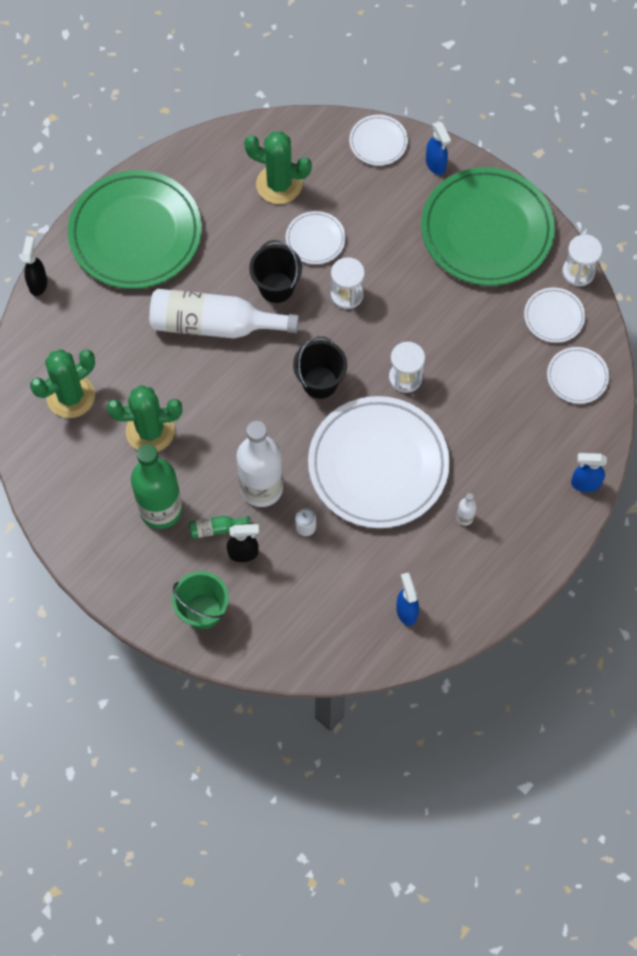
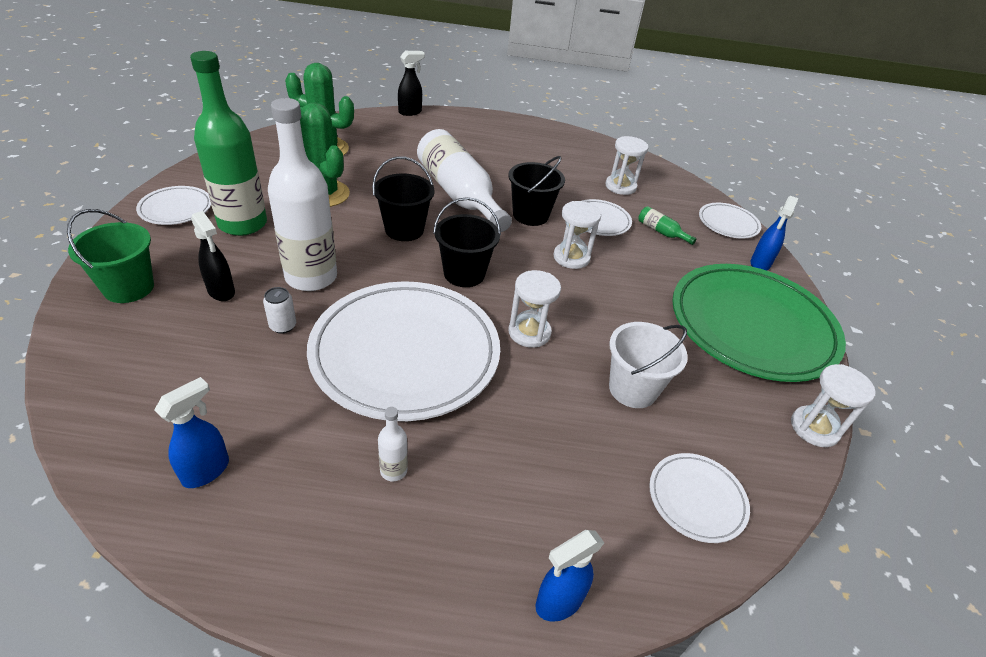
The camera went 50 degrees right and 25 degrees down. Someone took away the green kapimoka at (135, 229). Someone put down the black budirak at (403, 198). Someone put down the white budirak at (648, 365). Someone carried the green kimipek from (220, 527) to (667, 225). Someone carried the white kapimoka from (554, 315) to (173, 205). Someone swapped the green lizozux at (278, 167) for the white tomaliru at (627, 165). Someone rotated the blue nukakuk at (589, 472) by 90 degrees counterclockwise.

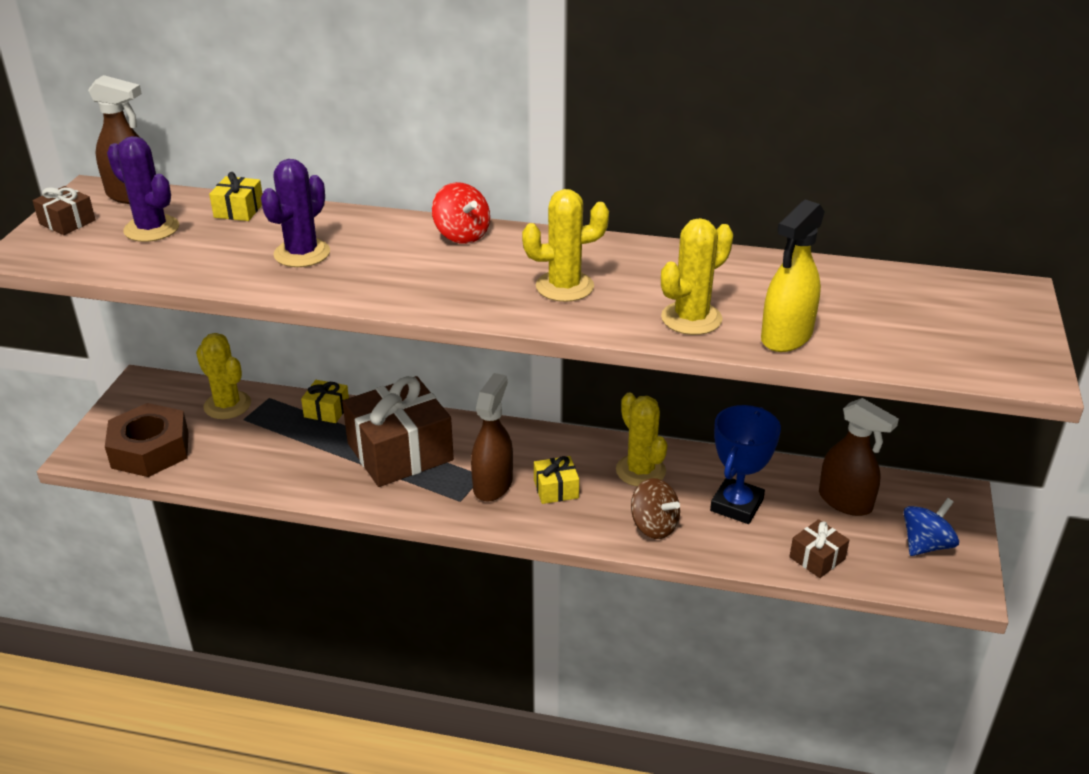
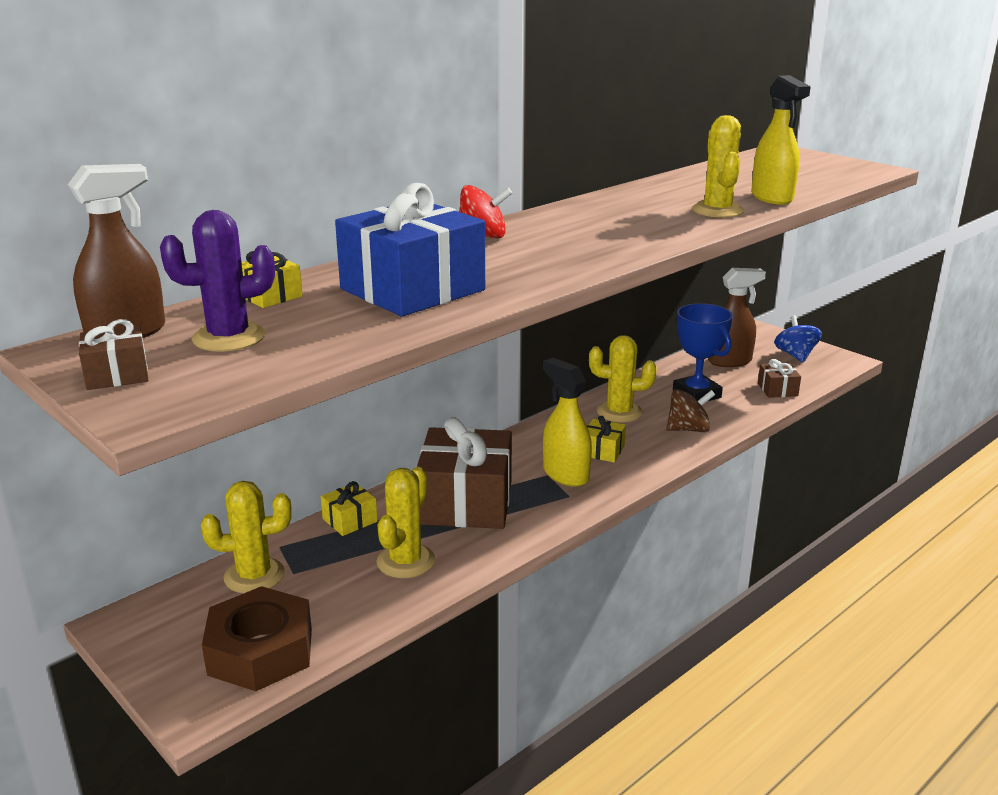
The camera went 55 degrees left and 10 degrees down. Someone carried the yellow lizozux from (565, 245) to (406, 522). Someone swapped the purple lizozux at (295, 213) for the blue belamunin at (410, 250). Someone repainted the brown nukakuk at (492, 437), which became the yellow nukakuk at (567, 422).

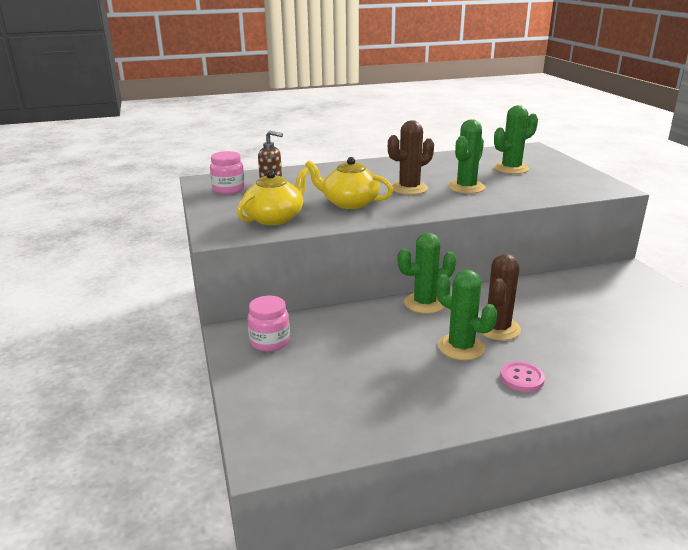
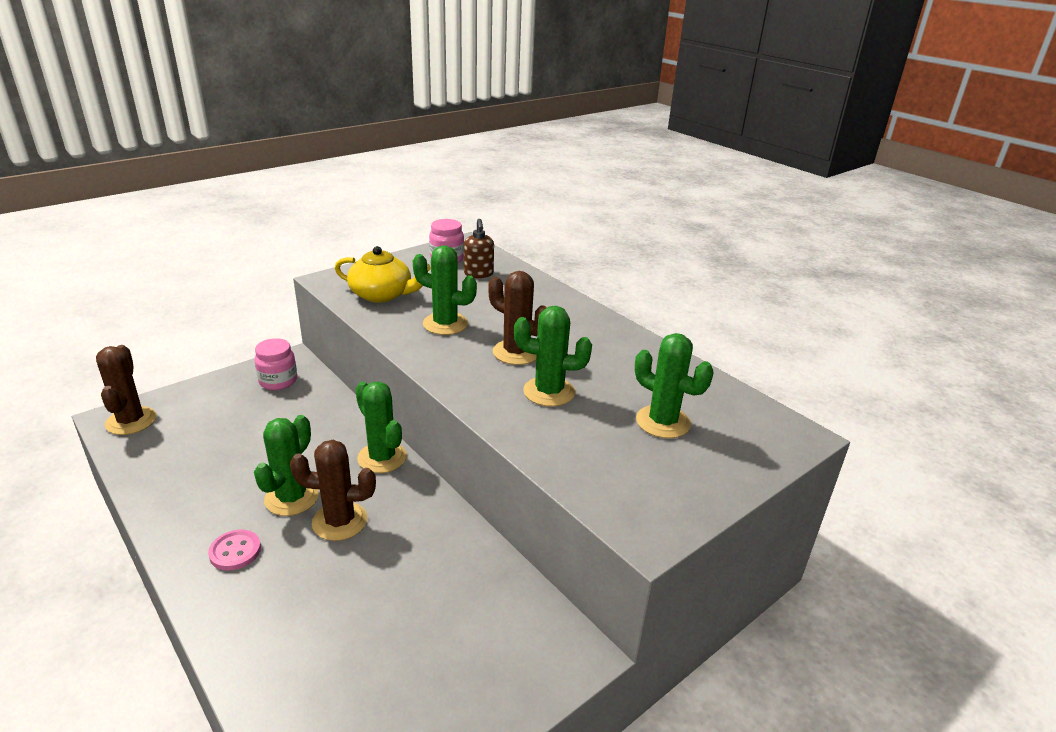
The camera went 65 degrees right and 5 degrees up. Someone put down the brown lizozux at (126, 390). Someone swapped the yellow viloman at (349, 183) for the green lizozux at (445, 290).

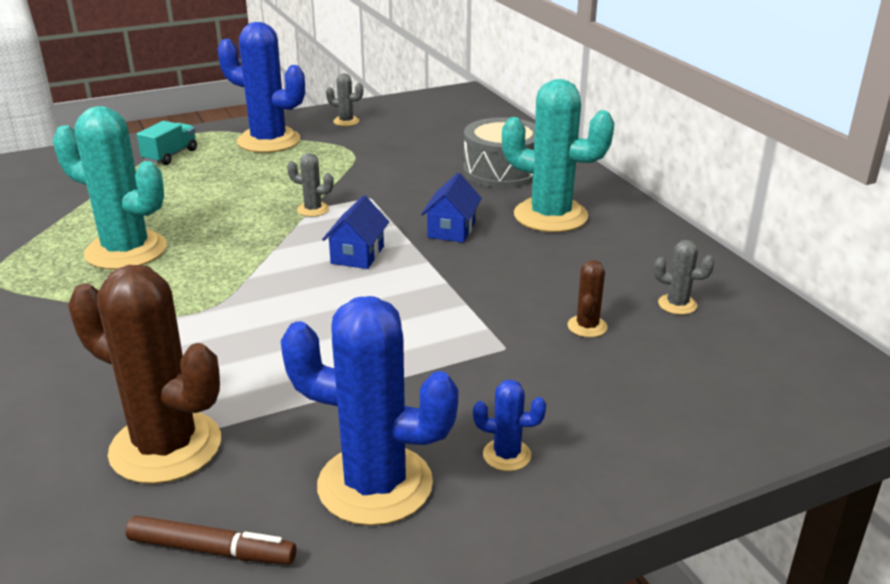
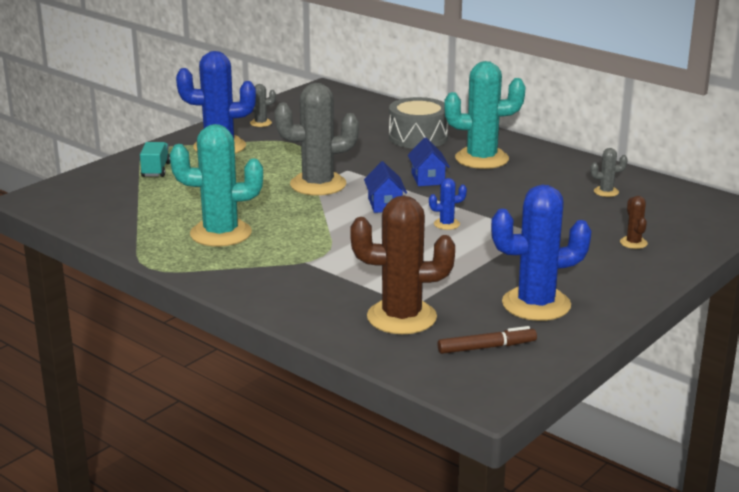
The camera went 25 degrees left and 5 degrees down. Someone carried the blue lizozux from (509, 425) to (448, 204). Someone carried the brown lizozux from (588, 298) to (634, 222). Someone scaled the grey lizozux at (310, 185) by 2.29.

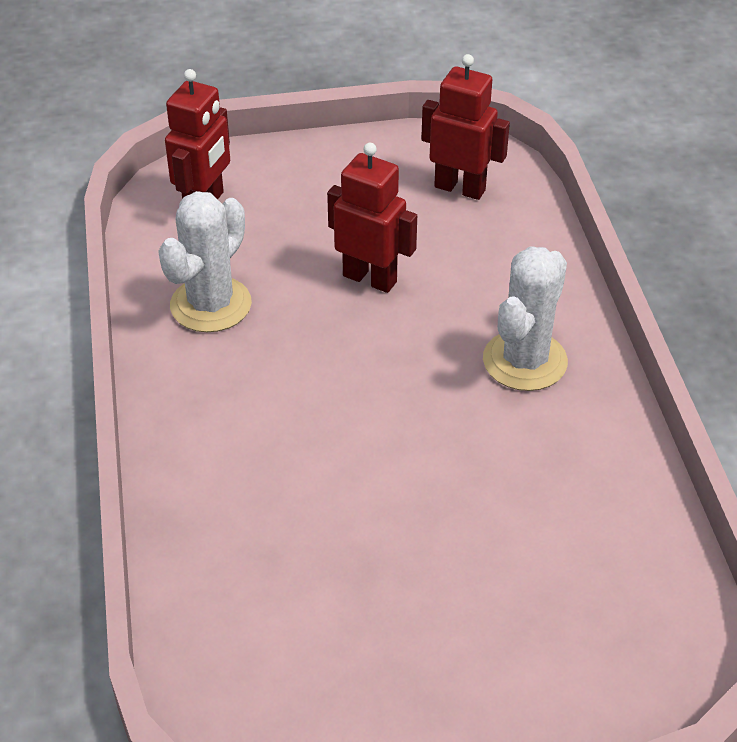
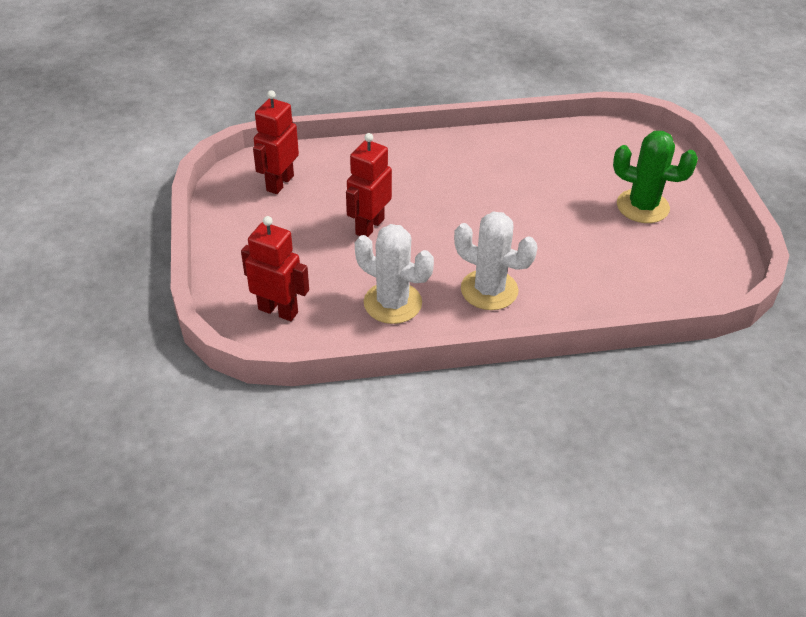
The camera went 90 degrees left and 0 degrees up. Someone put down the green lizozux at (655, 177). Someone carried the white lizozux from (525, 318) to (495, 260).

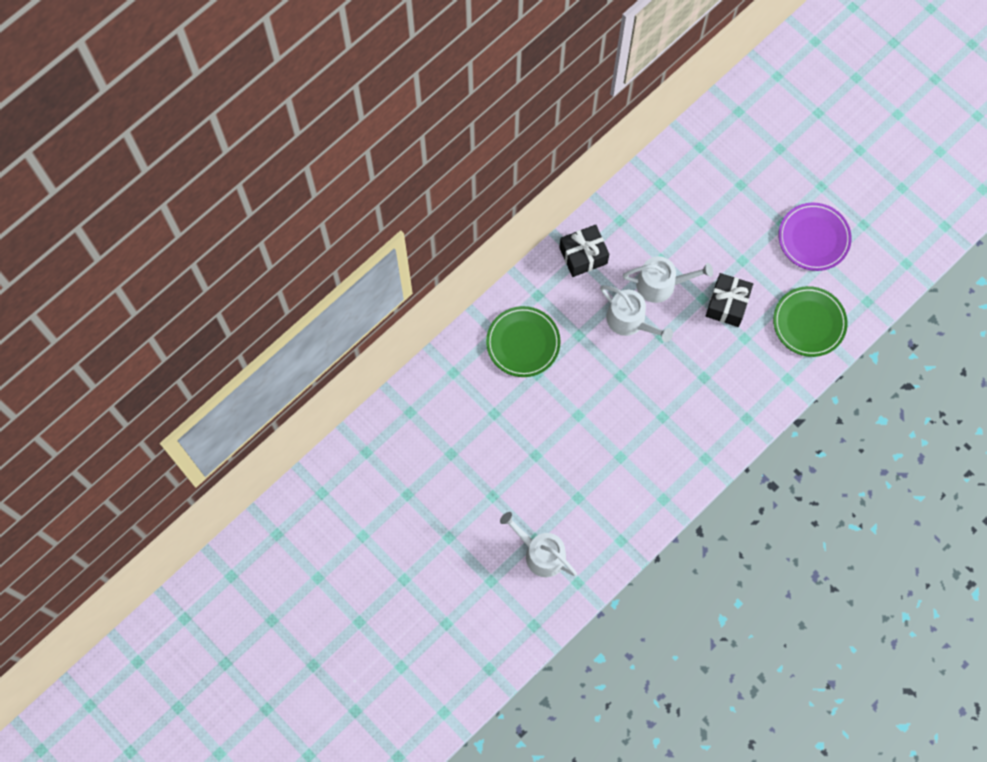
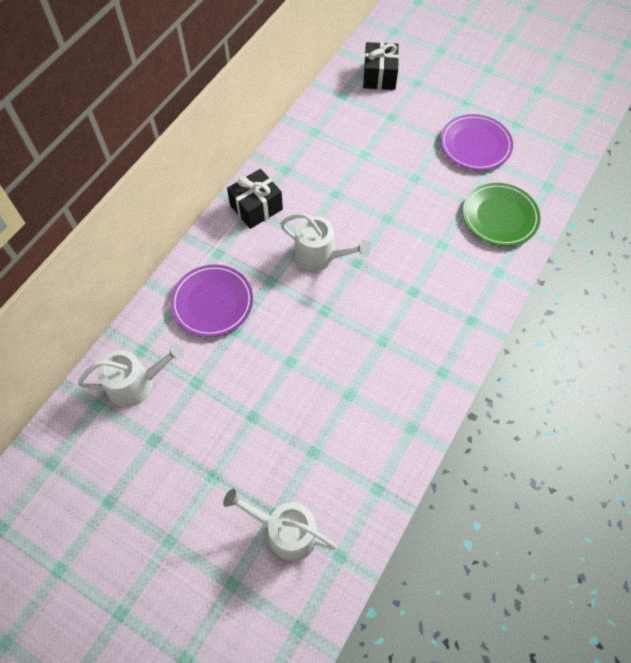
The camera went 15 degrees left and 10 degrees down. Someone carried the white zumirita from (668, 279) to (131, 375). Someone carried the black belamunin from (729, 300) to (381, 66). Someone repainted the green kapimoka at (523, 341), which became the purple kapimoka at (211, 300).

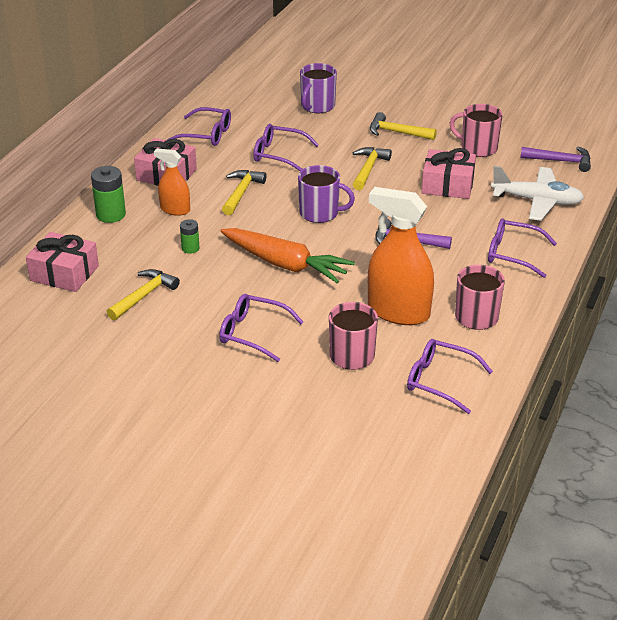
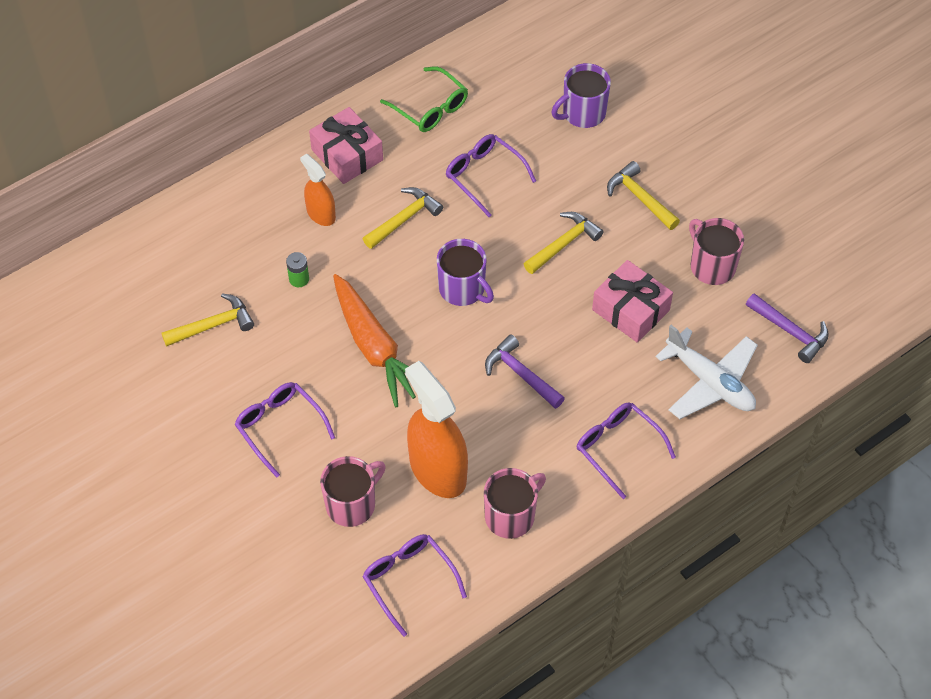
The camera went 30 degrees right and 20 degrees up. Someone took away the pink belamunin at (62, 262). Someone took away the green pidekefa at (108, 194). Someone repainted the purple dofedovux at (199, 126), which became the green dofedovux at (424, 99).

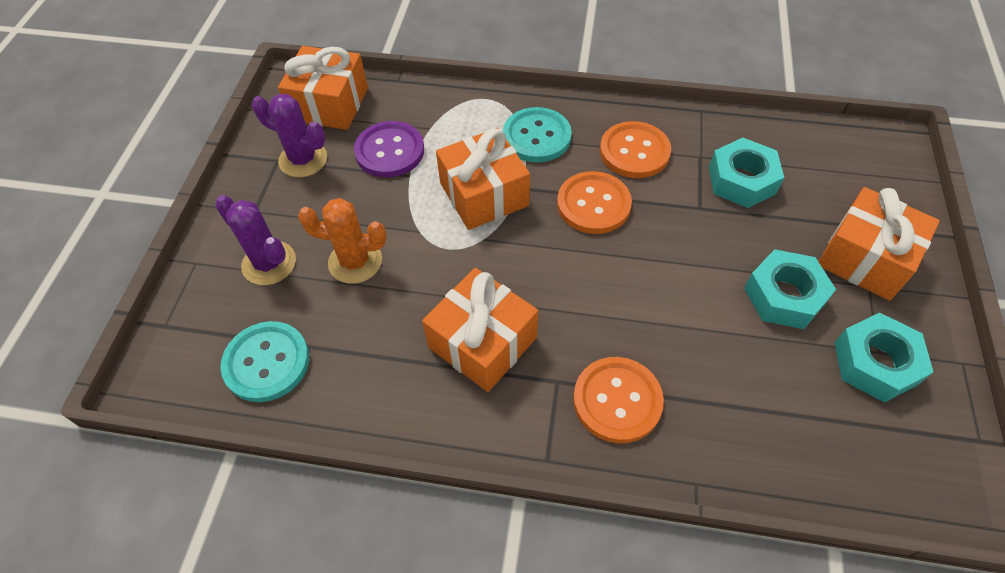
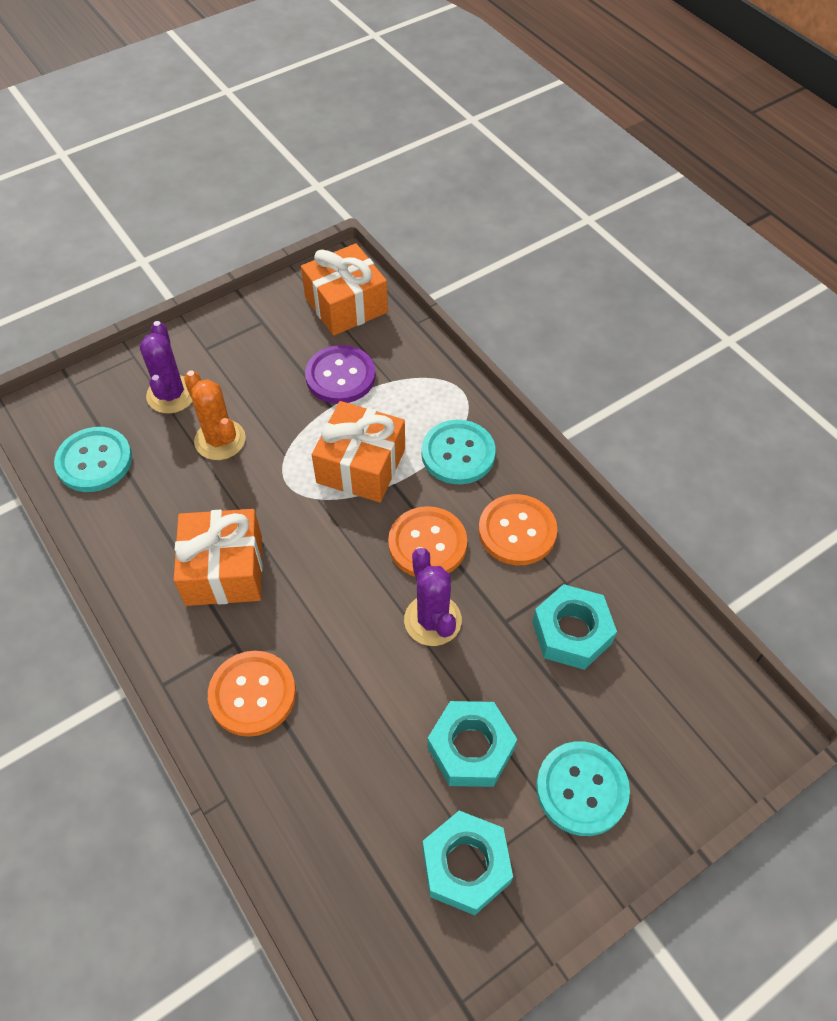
The camera went 45 degrees right and 0 degrees up. Someone carried the purple lizozux from (289, 135) to (433, 597). Someone swapped the orange belamunin at (879, 244) for the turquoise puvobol at (583, 788).

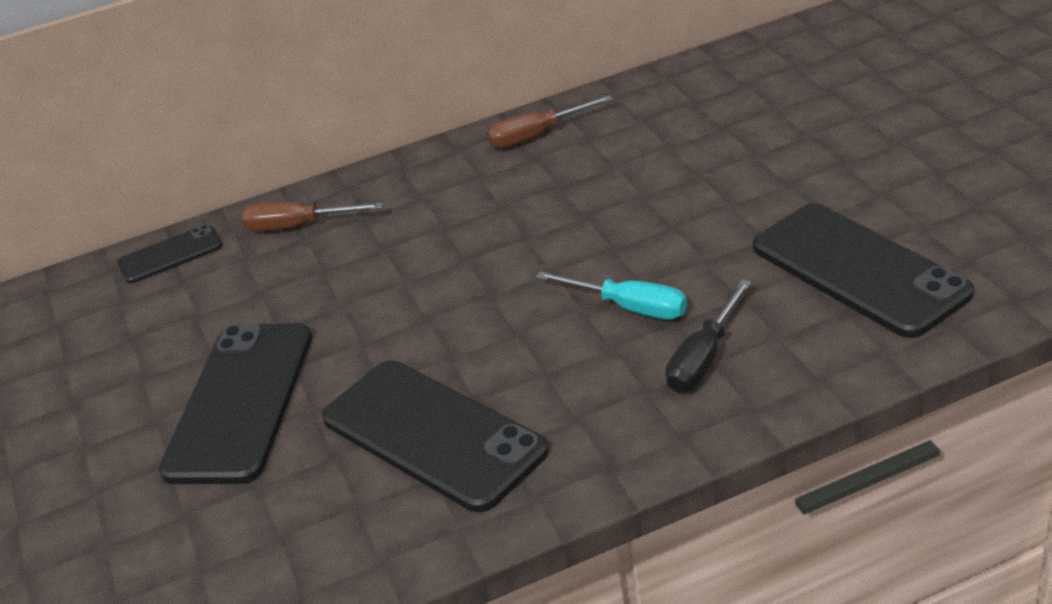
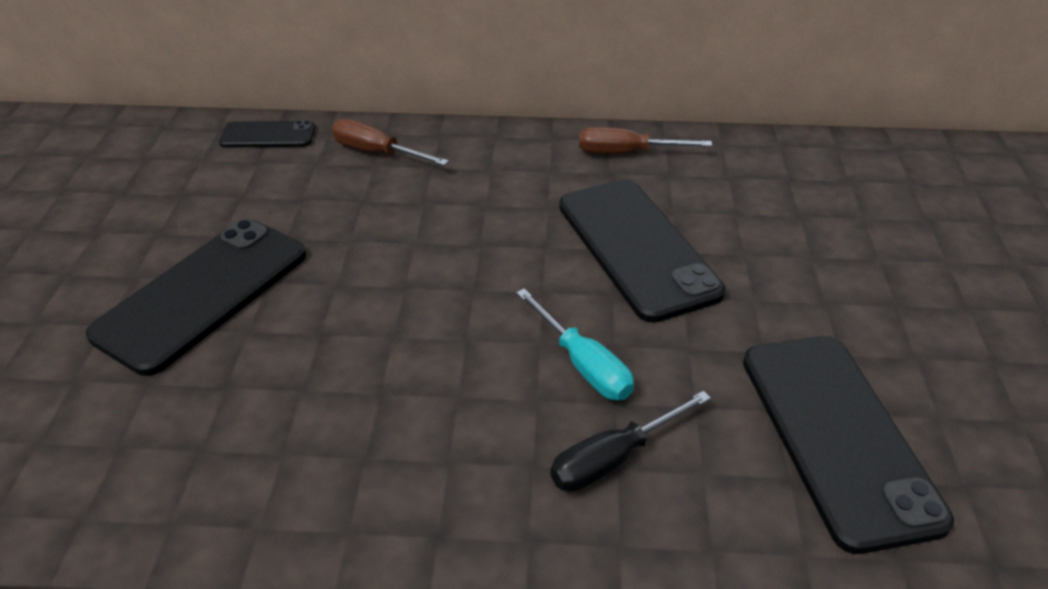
The camera went 20 degrees right and 5 degrees up. Someone carried the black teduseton from (435, 436) to (642, 251).

